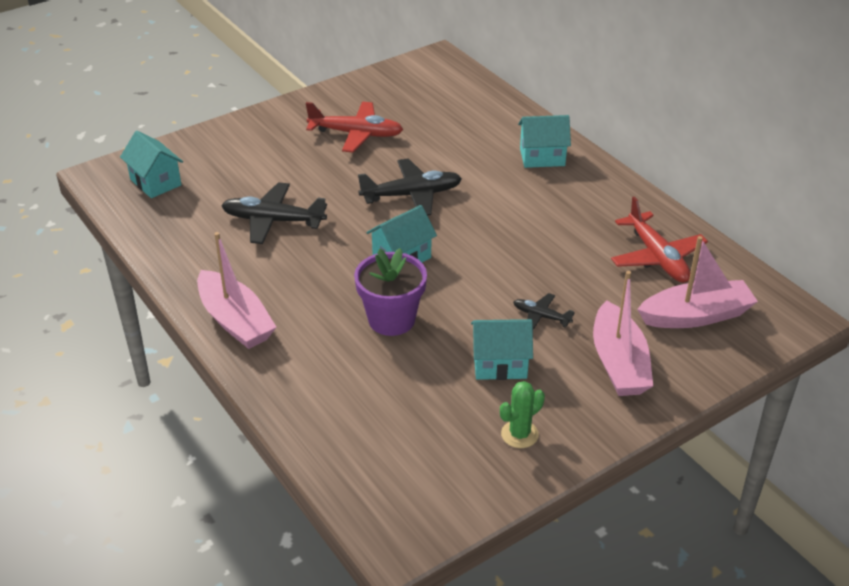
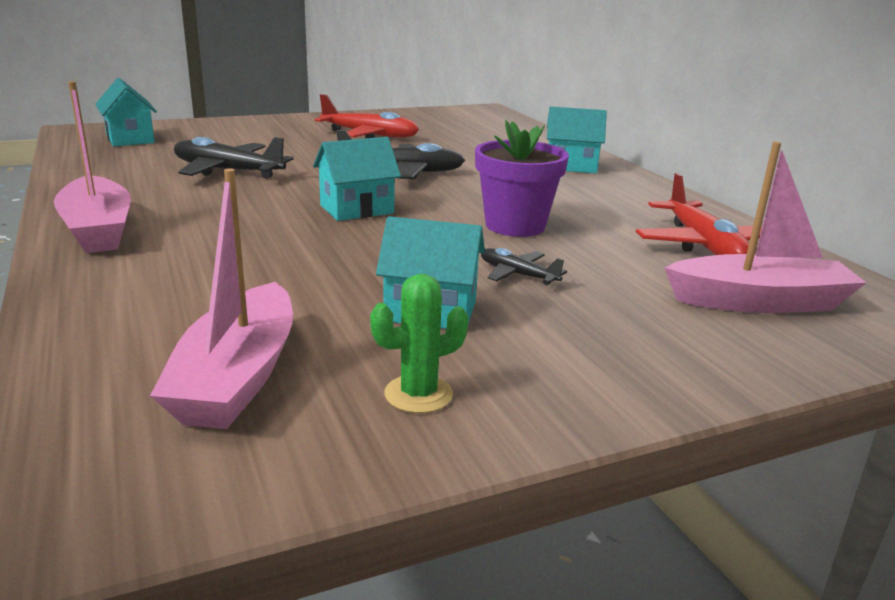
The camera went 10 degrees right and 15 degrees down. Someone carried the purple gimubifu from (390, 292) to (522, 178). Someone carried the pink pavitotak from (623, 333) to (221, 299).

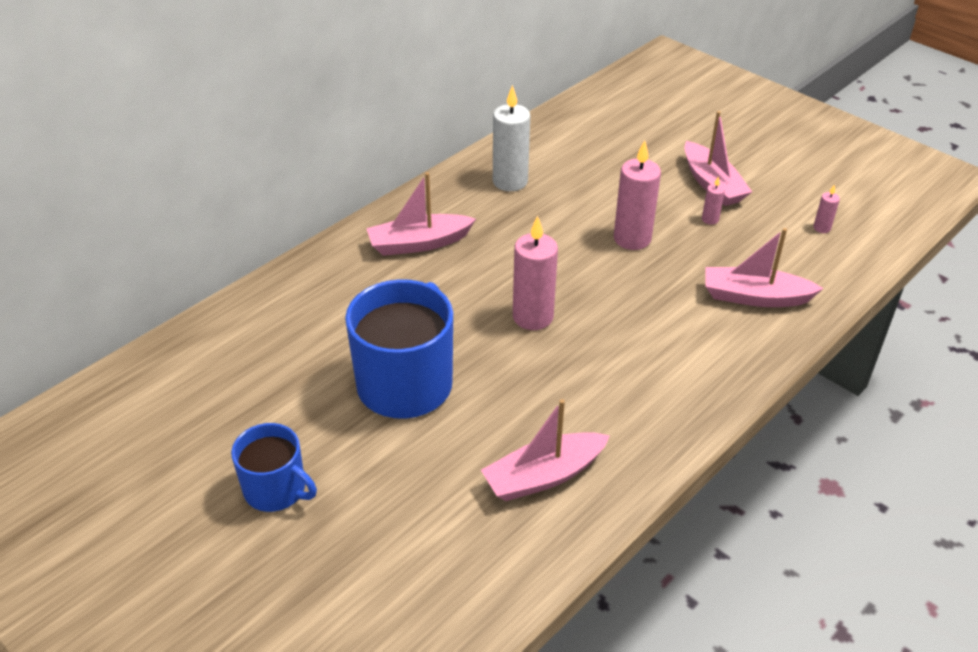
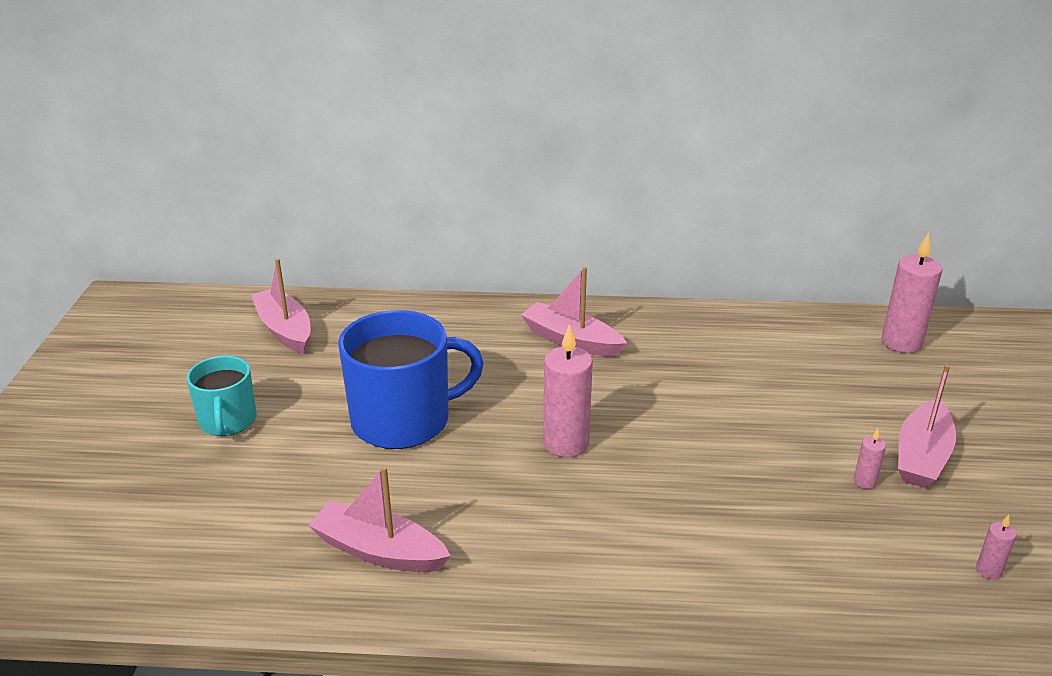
The camera went 50 degrees right and 10 degrees down. Someone took away the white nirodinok at (511, 138). Someone carried the pink nirodinok from (637, 195) to (911, 292). Someone carried the pink pavitotak from (764, 267) to (280, 306). Someone repainted the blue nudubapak at (274, 467), which became the turquoise nudubapak at (222, 396).

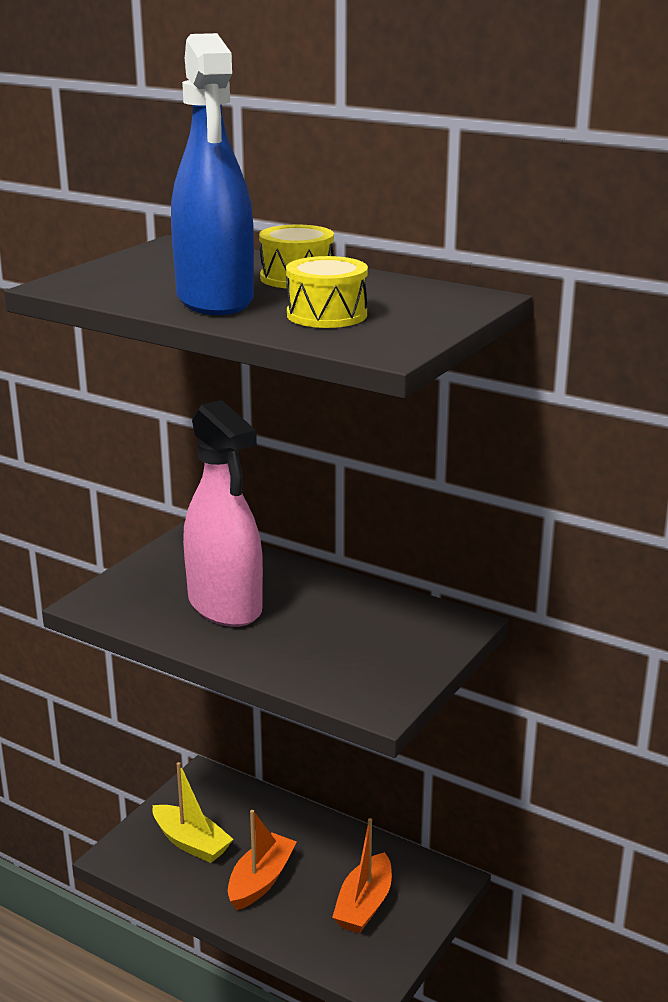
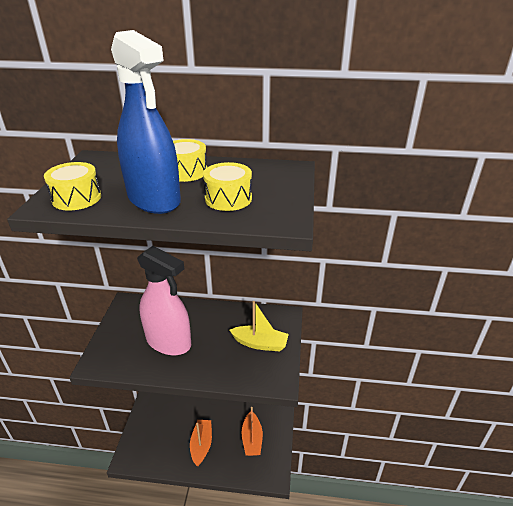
The camera went 25 degrees left and 10 degrees up. Someone put down the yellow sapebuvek at (72, 186). Someone carried the yellow pavitotak from (193, 812) to (259, 326).

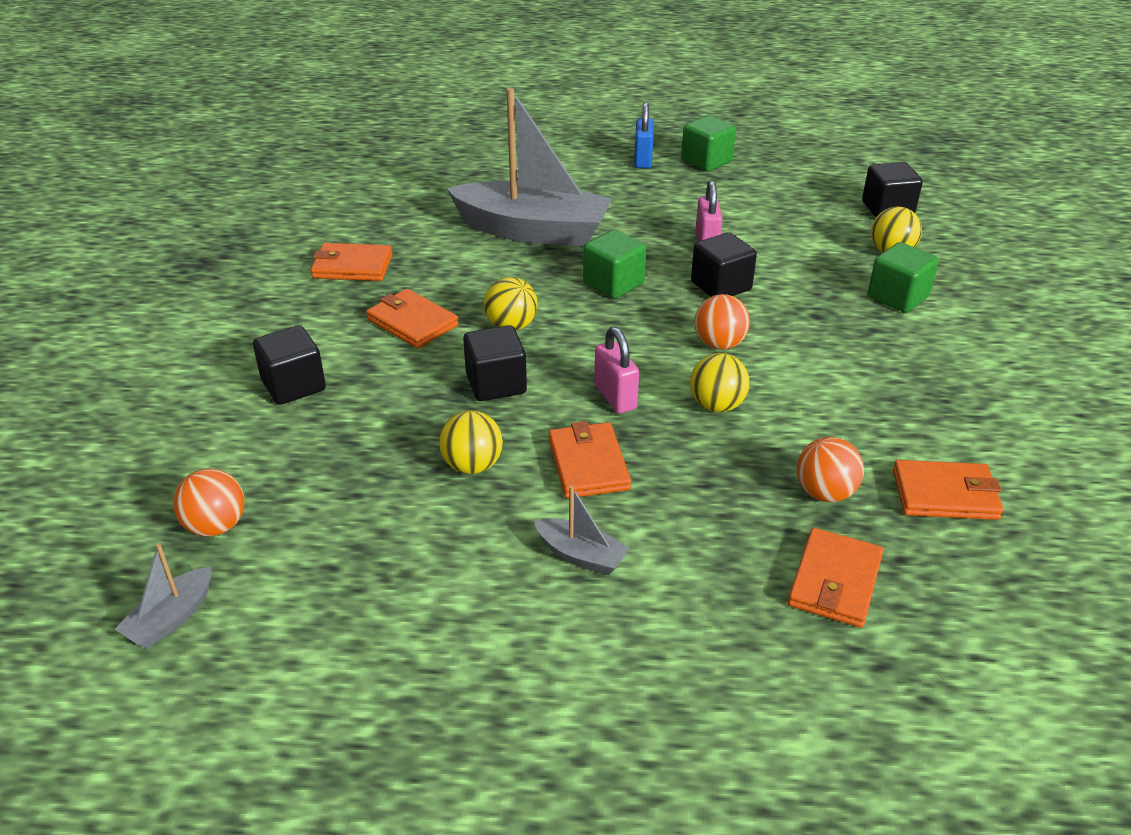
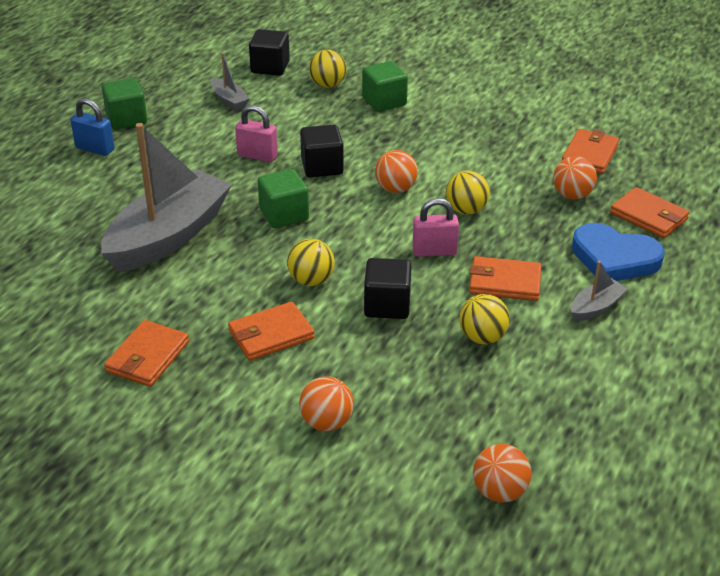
The camera went 70 degrees left and 0 degrees up. Someone put down the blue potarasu at (618, 252). Someone carried the grey pavitotak from (163, 596) to (230, 82). Someone swapped the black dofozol at (289, 365) for the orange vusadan at (326, 403).

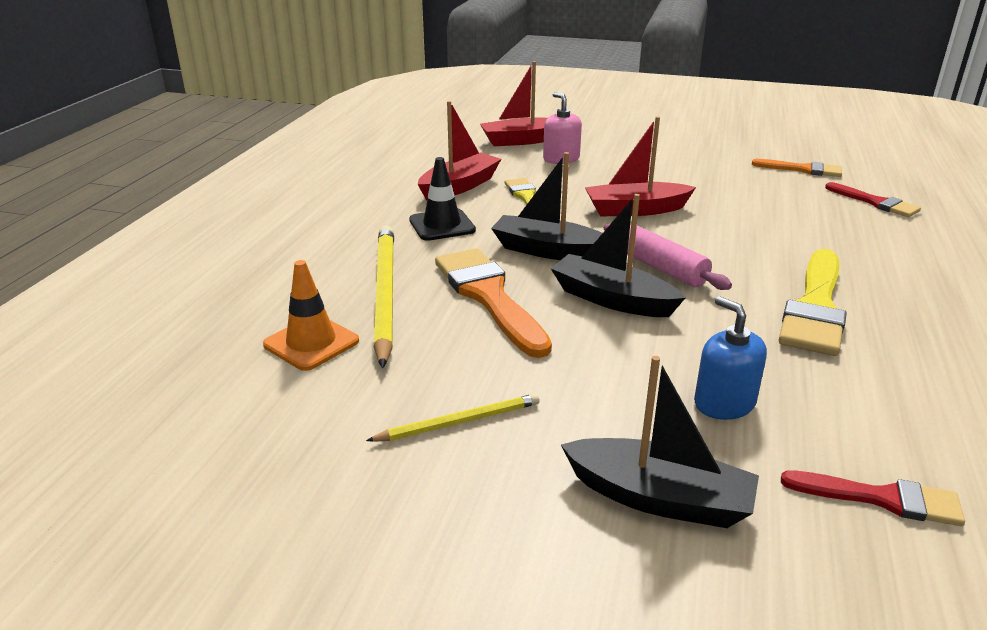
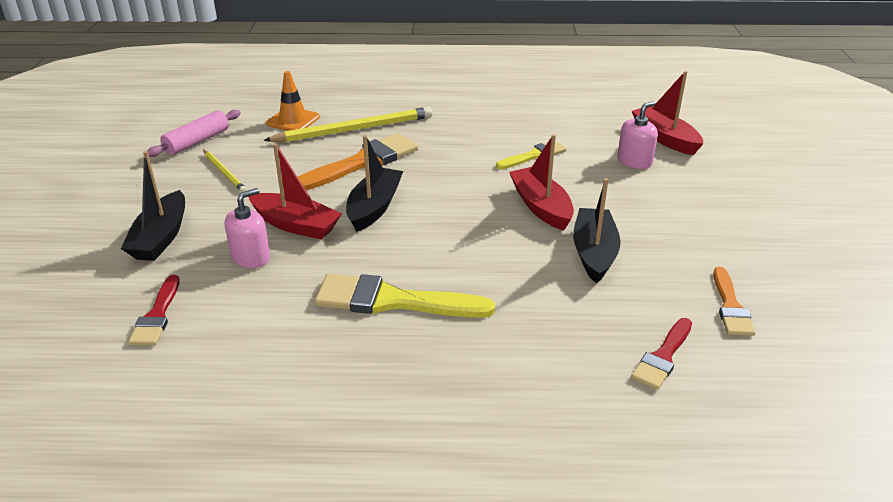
The camera went 75 degrees right and 5 degrees up. Someone took away the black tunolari at (442, 199). Someone carried the red pavitotak from (459, 151) to (295, 191). Someone carried the black pavitotak from (546, 206) to (597, 231). Someone carried the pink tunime from (668, 257) to (194, 133). Someone repainted the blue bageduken at (730, 358), which became the pink bageduken at (247, 228).

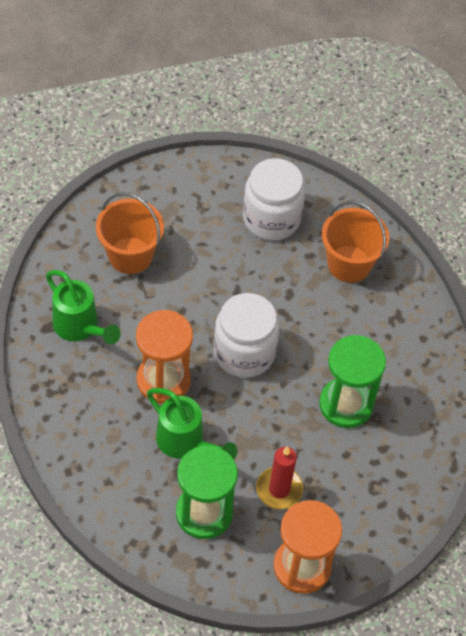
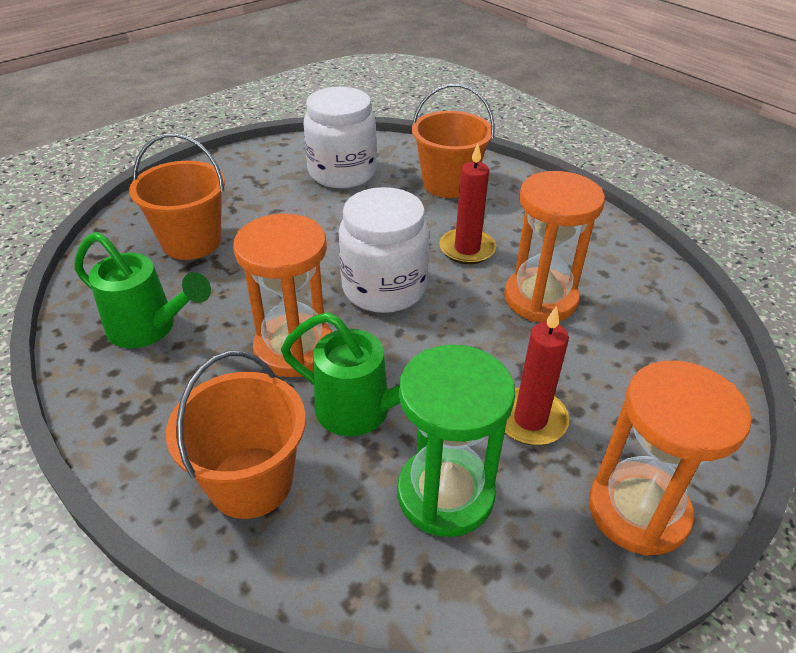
The camera went 20 degrees left and 15 degrees down. Someone put down the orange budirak at (236, 435). Someone put down the red nirodinok at (467, 204). Someone repainted the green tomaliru at (352, 381), which became the orange tomaliru at (554, 246).

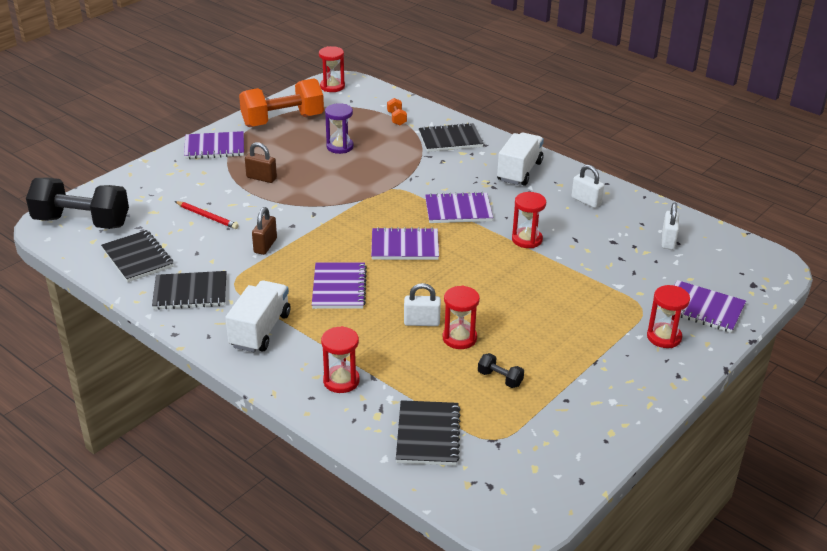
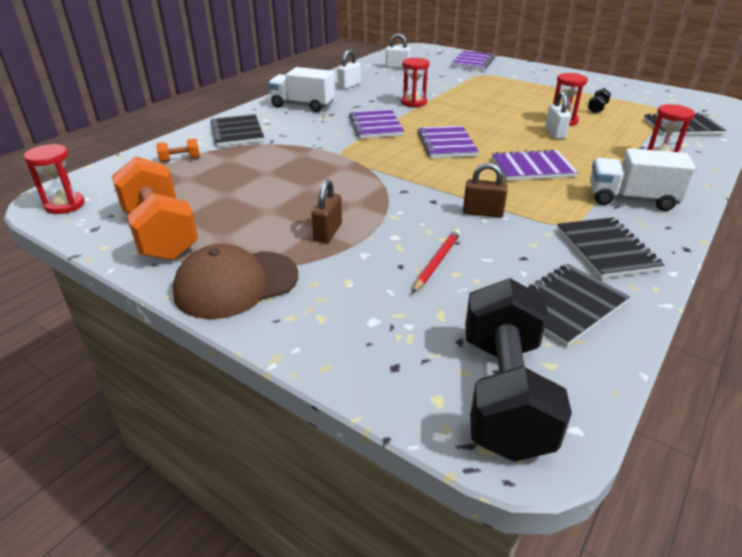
The camera went 95 degrees left and 0 degrees up. Someone took away the purple tomaliru at (339, 128). Someone took away the red tomaliru at (668, 316). Someone swapped the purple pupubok at (214, 145) for the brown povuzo at (235, 281).

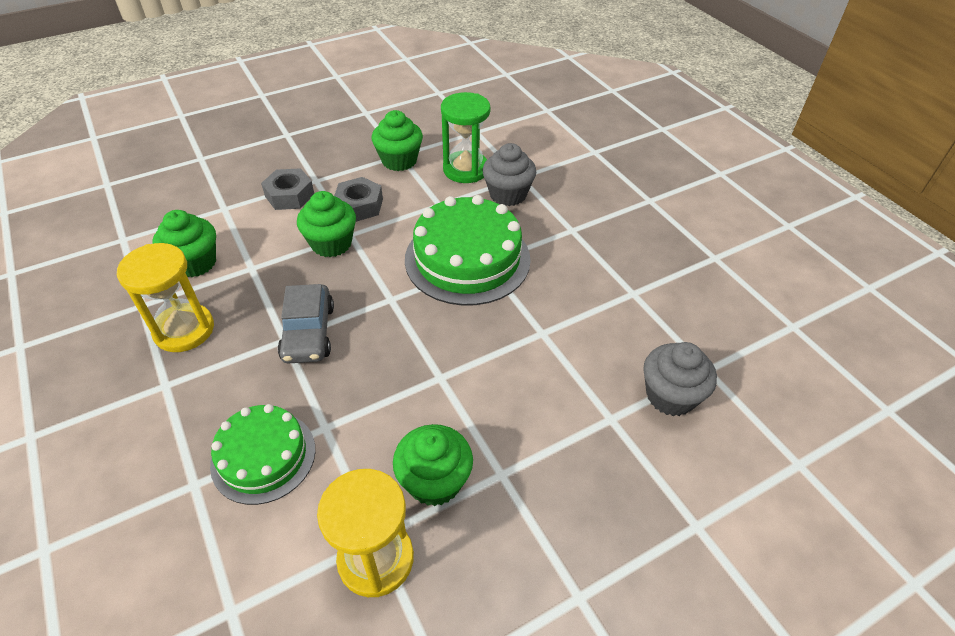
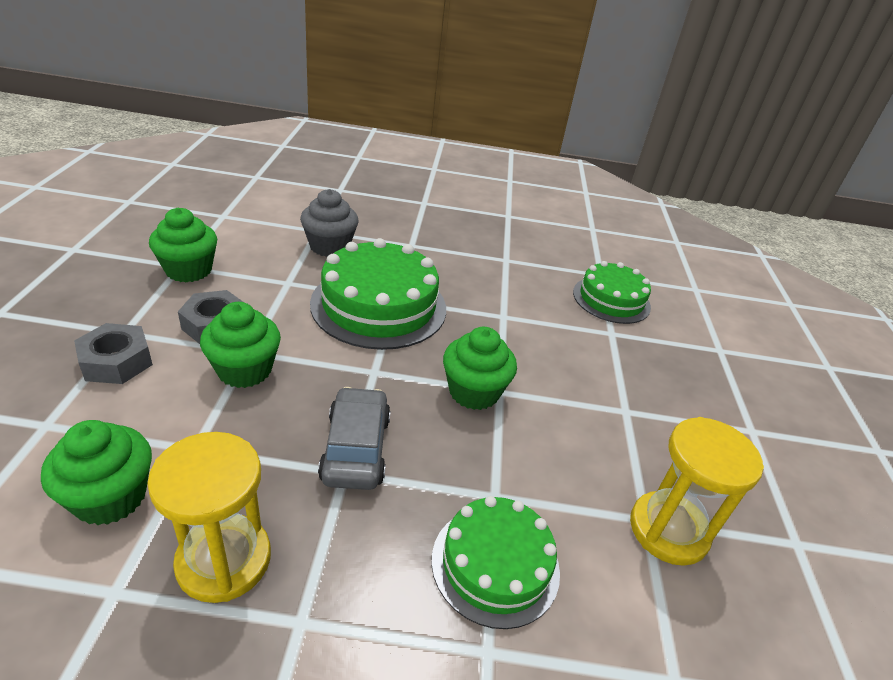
The camera went 60 degrees left and 10 degrees down. Someone took away the green tomaliru at (466, 137). Someone carried the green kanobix from (433, 465) to (480, 368). Someone swapped the grey kanobix at (680, 379) for the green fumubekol at (612, 292). Someone rotated the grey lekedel at (306, 324) by 120 degrees counterclockwise.

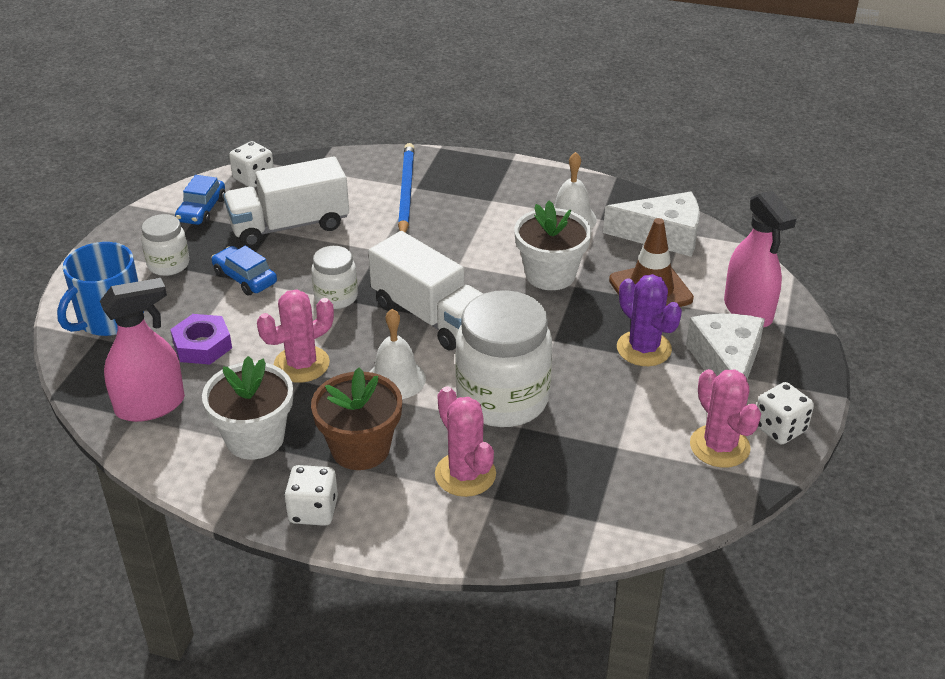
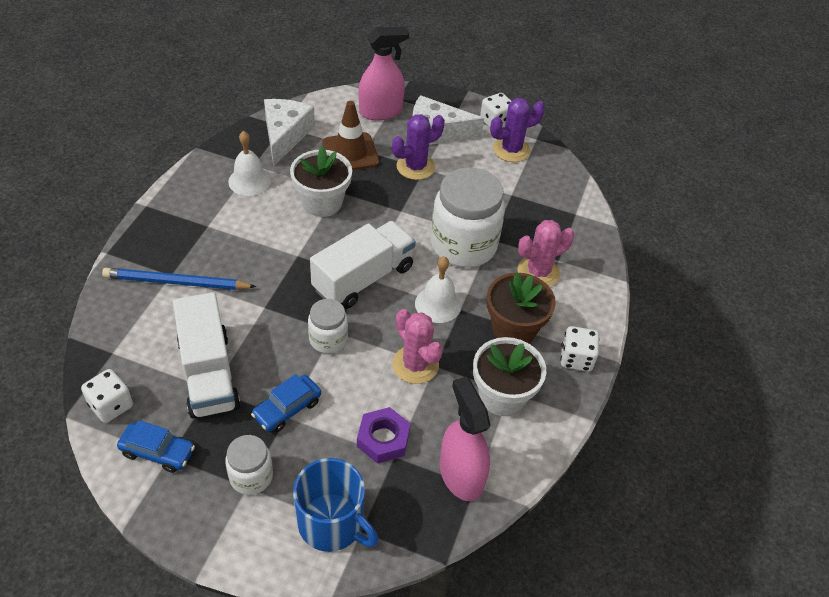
The camera went 90 degrees left and 10 degrees up. Someone repainted the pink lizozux at (725, 418), which became the purple lizozux at (517, 130).

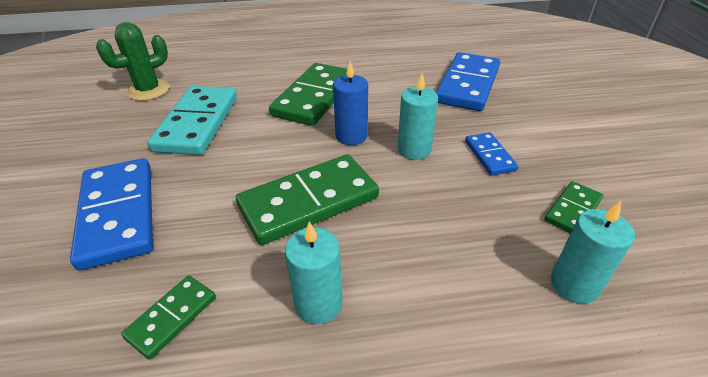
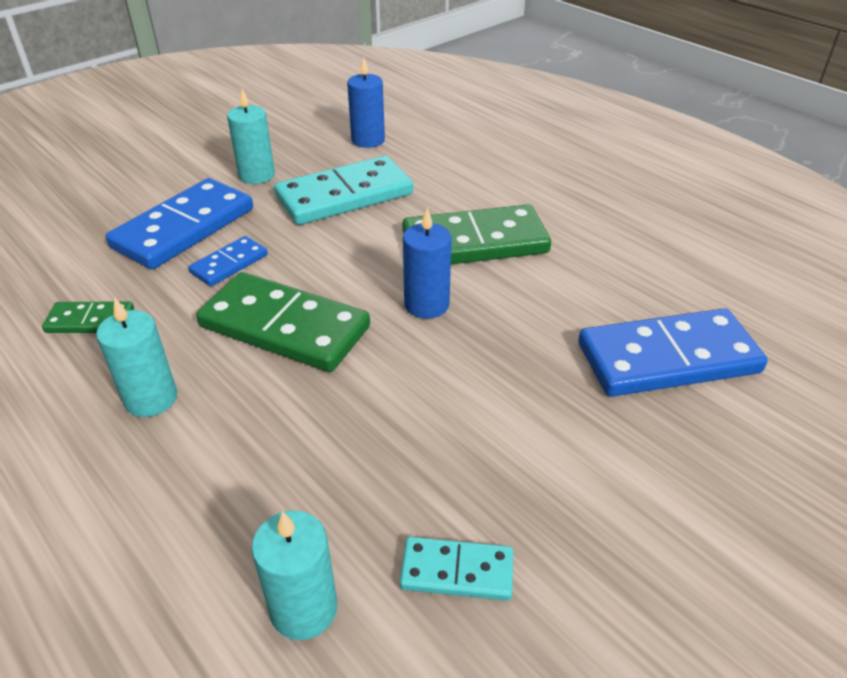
The camera went 55 degrees right and 0 degrees up. Someone carried the turquoise nirodinok from (418, 116) to (251, 136). Someone carried the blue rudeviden from (491, 154) to (228, 261). Someone swapped the green lizozux at (132, 61) for the blue nirodinok at (366, 102). Someone repainted the green rudeviden at (573, 207), which became the turquoise rudeviden at (456, 569).

